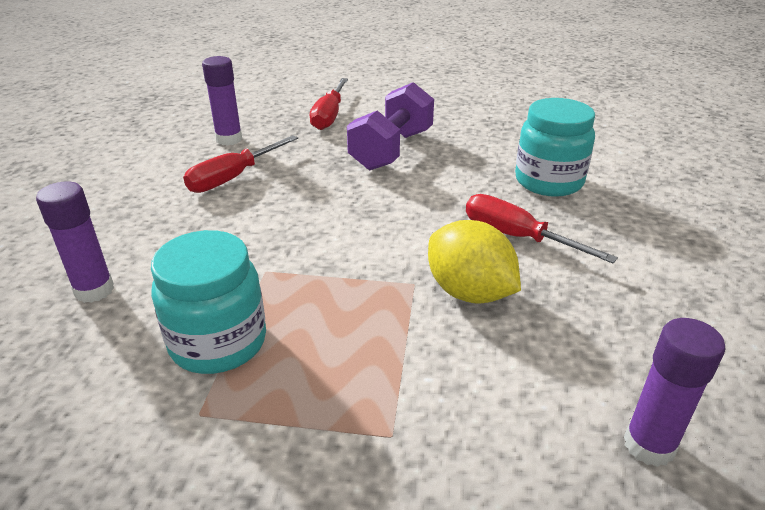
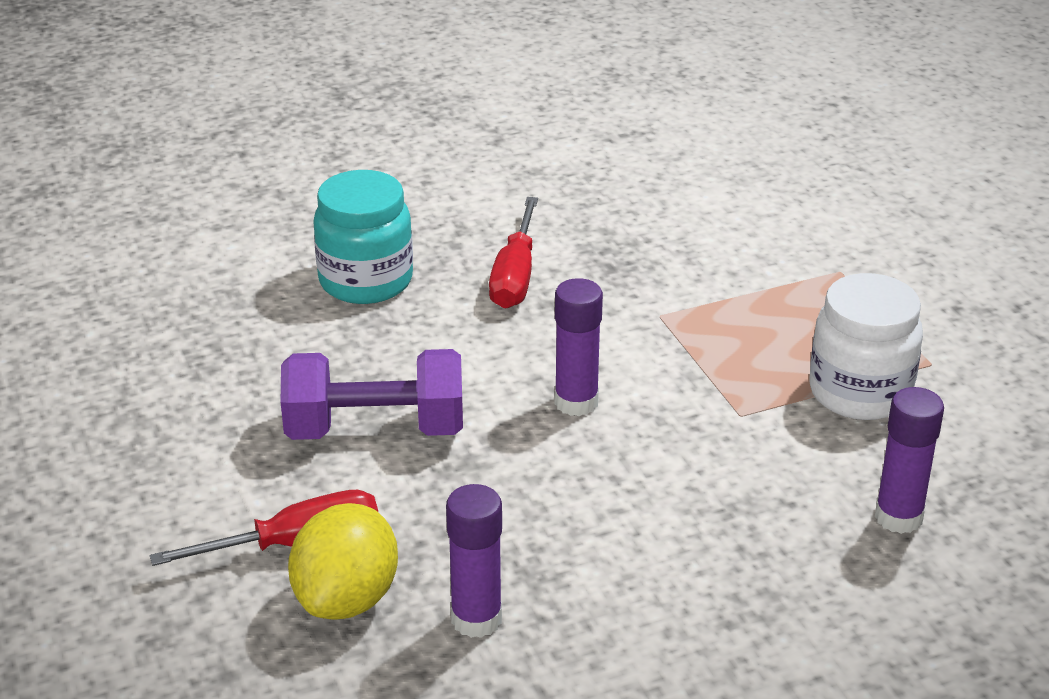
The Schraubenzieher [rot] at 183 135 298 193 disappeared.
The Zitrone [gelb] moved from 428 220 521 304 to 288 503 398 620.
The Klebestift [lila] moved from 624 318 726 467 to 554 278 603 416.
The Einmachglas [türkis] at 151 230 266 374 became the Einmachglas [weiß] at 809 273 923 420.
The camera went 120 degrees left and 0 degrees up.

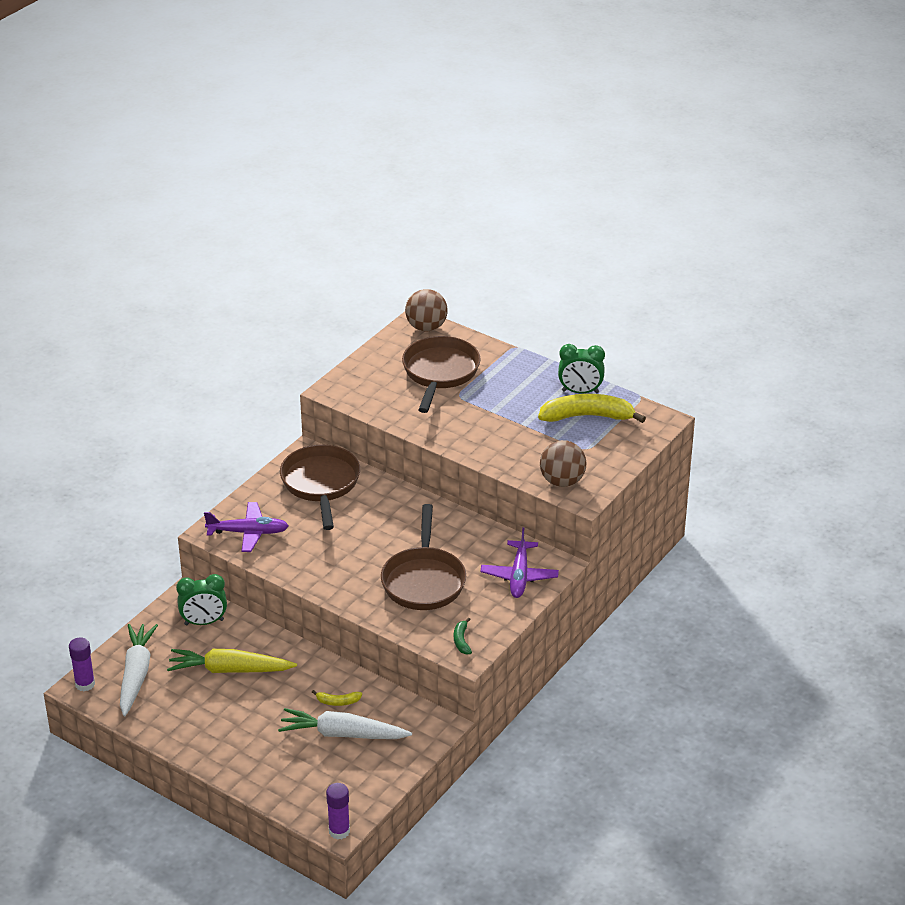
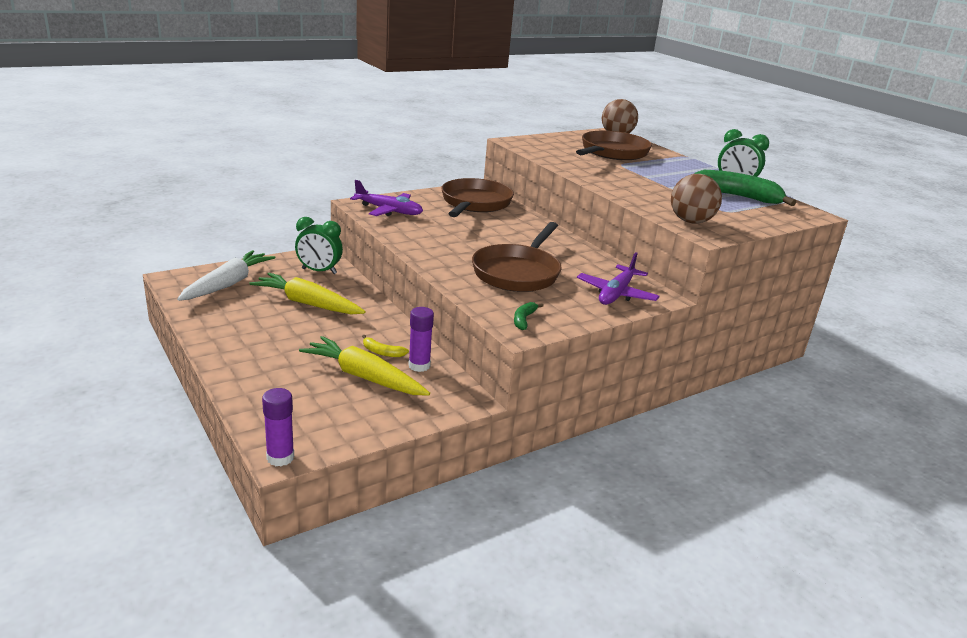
The Klebestift [lila] moved from 69 637 95 691 to 408 307 434 372.
The Karotte [weiß] at 278 708 412 739 became the Karotte [gelb] at 299 336 430 395.
The Banane [gelb] at 538 394 646 423 became the Banane [grün] at 694 170 796 206.
The camera went 20 degrees right and 10 degrees down.

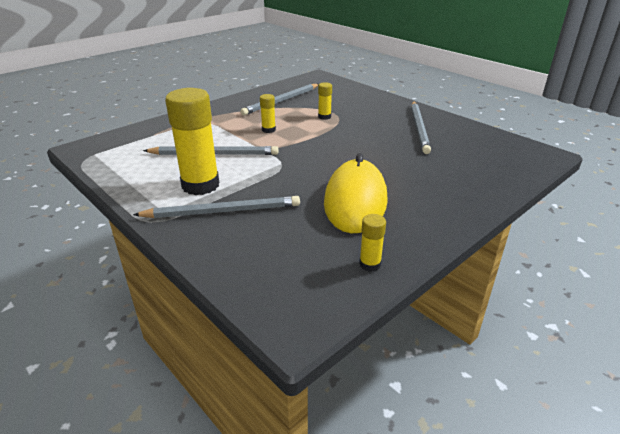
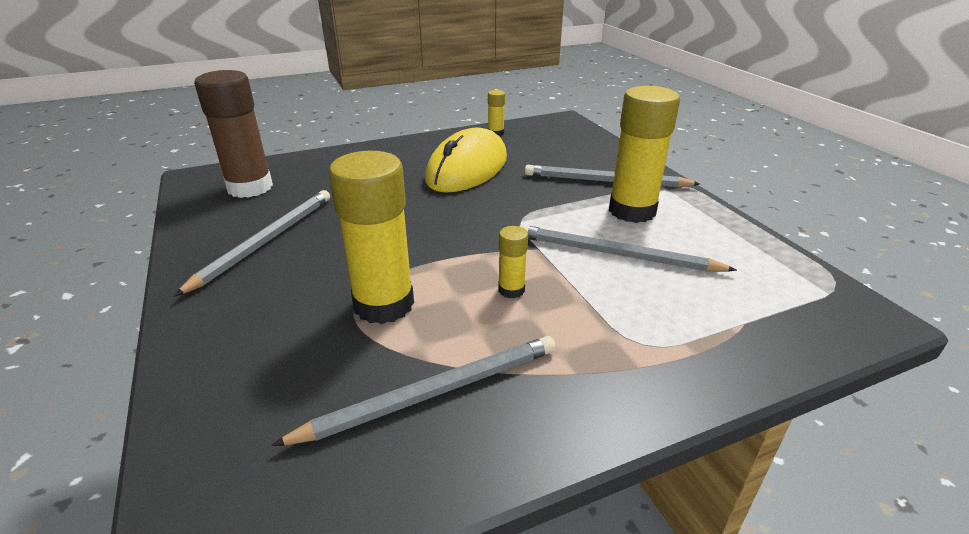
The Klebestift [braun] at 194 70 273 198 appeared.
The Klebestift [gelb] at 318 82 332 120 changed to 2.18 times the size.
The camera went 160 degrees left and 0 degrees up.

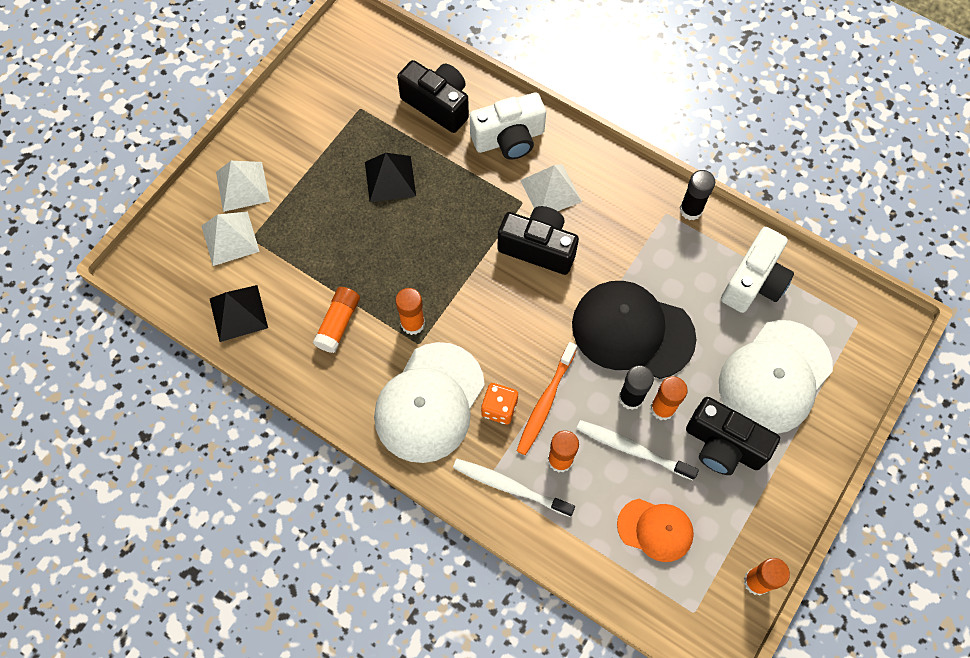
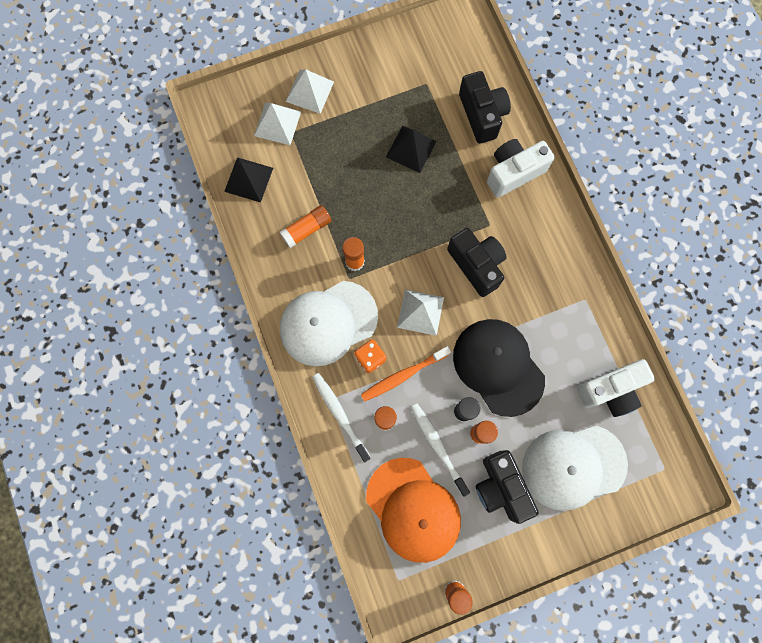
The Klebestift [schwarz] at 680 170 715 220 disappeared.
The Pyramide [weiß] moved from 520 164 582 211 to 397 290 444 336.
The Kamera [weiß] at 470 92 546 160 turned 135 degrees clockwise.
The Kappe [orange] at 617 499 694 562 changed to 1.75 times the size.
The camera went 35 degrees right and 10 degrees up.

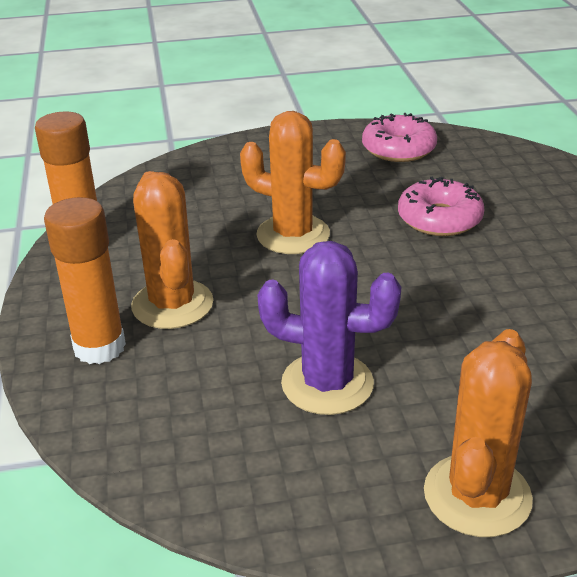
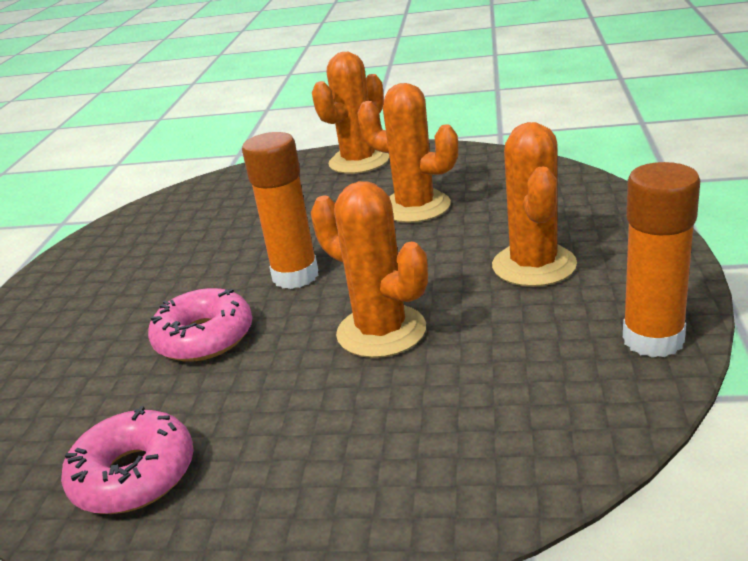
The Klebestift [orange] moved from 44 197 126 364 to 242 132 318 289.
The Kaktus [lila] at 257 241 401 415 became the Kaktus [orange] at 357 83 458 223.
The camera went 160 degrees left and 5 degrees down.

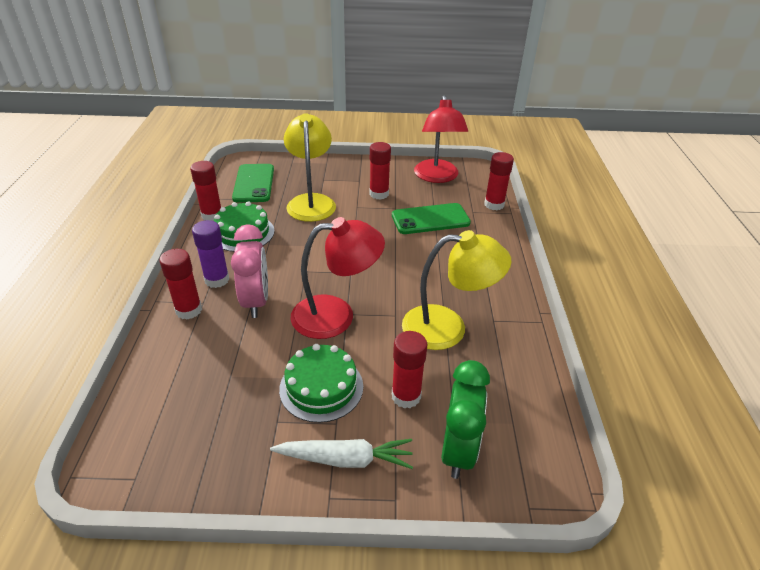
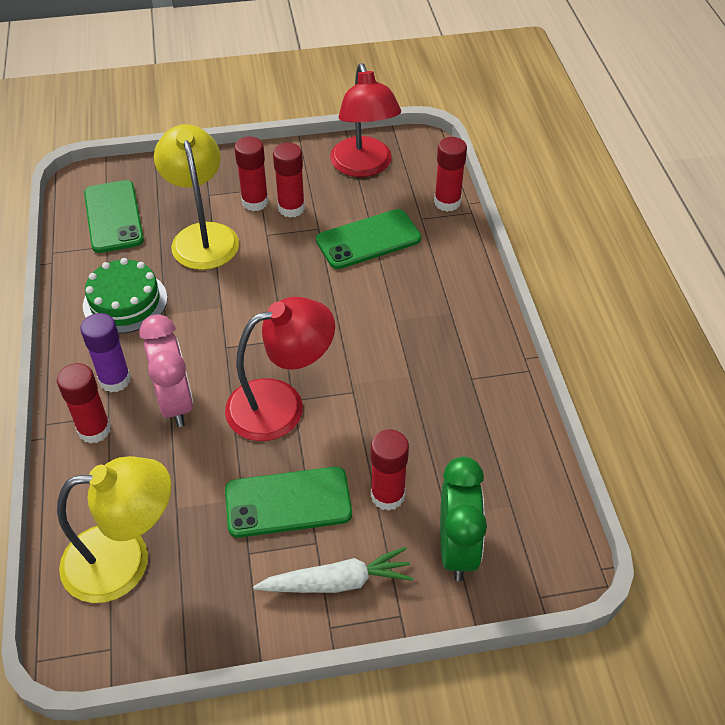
The Klebestift [rot] moved from 190 161 221 221 to 234 137 268 211.
The Lampe [gelb] moved from 402 230 511 350 to 57 456 171 603.
The Kuchen [grün] at 279 344 363 423 was replaced by the Handy [grün] at 225 467 352 538.
The camera went 10 degrees left and 10 degrees up.

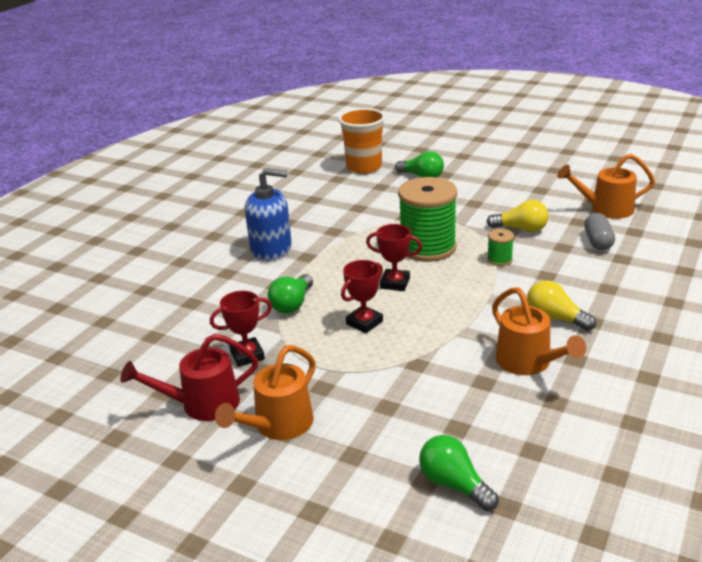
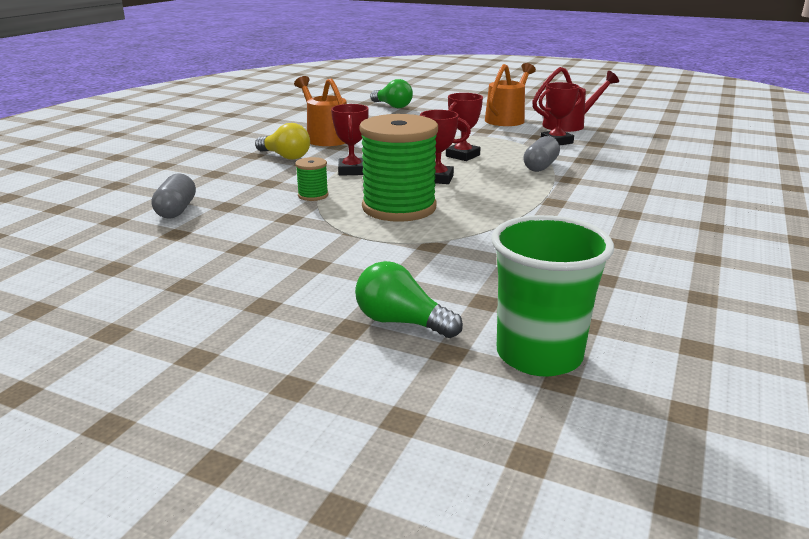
The Seifenspender [blau] at 245 168 292 261 disappeared.
The Glühbirne [gelb] at 487 200 549 232 disappeared.
The Gießkanne [orange] at 557 154 655 219 disappeared.
The Pokal [rot] at 331 104 369 176 appeared.
The Glühbirne [grün] at 268 274 313 313 was replaced by the Kapsel [grau] at 523 136 560 172.
The Becher [orange] at 338 108 385 174 became the Becher [grün] at 491 215 614 377.
The camera went 175 degrees right and 5 degrees down.

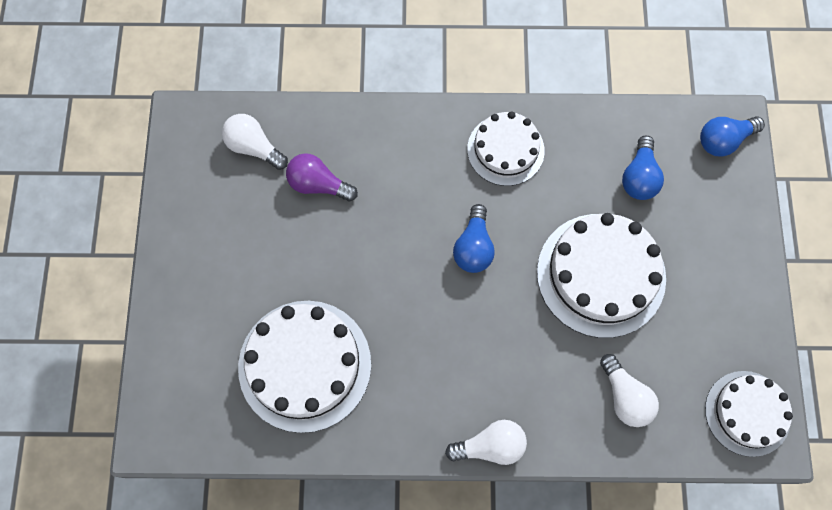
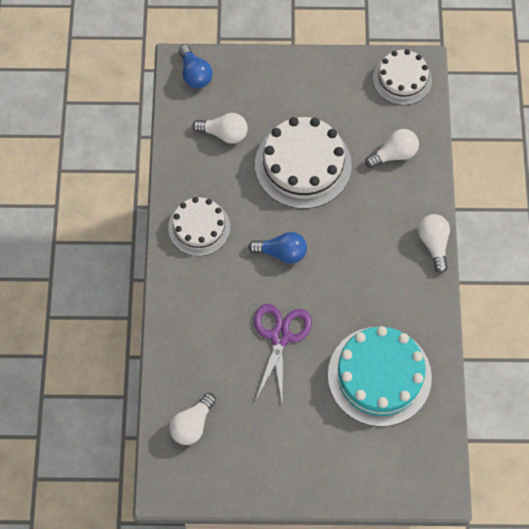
The Glühbirne [lila] at 286 153 358 201 disappeared.
The Schere [lila] at 254 304 312 401 appeared.
The Kuchen [weiß] at 238 301 371 433 became the Kuchen [türkis] at 328 326 432 427.
The Glühbirne [blau] at 622 136 664 200 became the Glühbirne [weiß] at 192 113 248 144.
The camera went 90 degrees left and 5 degrees down.

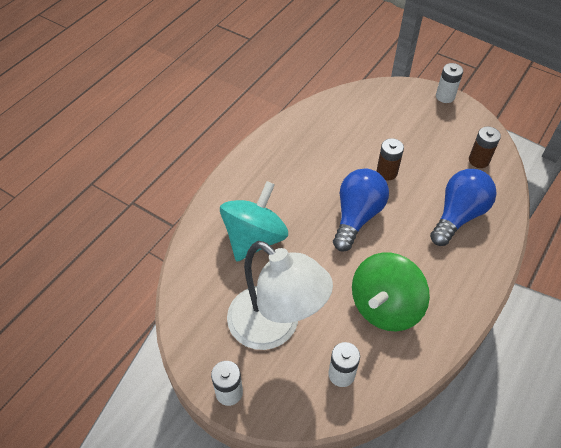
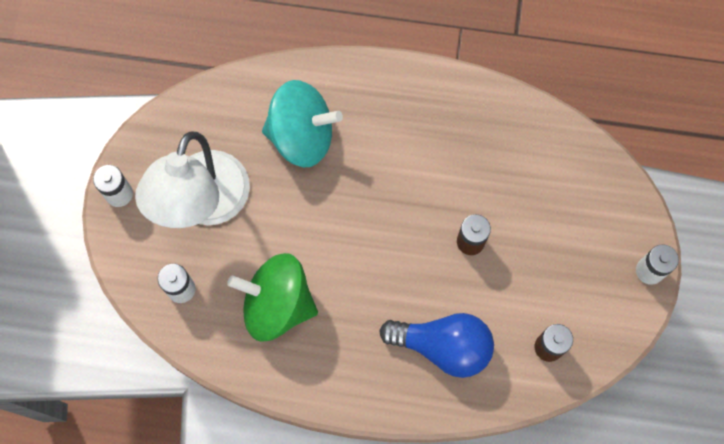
The Glühbirne [blau] at 333 168 389 252 disappeared.
The camera went 65 degrees right and 20 degrees up.

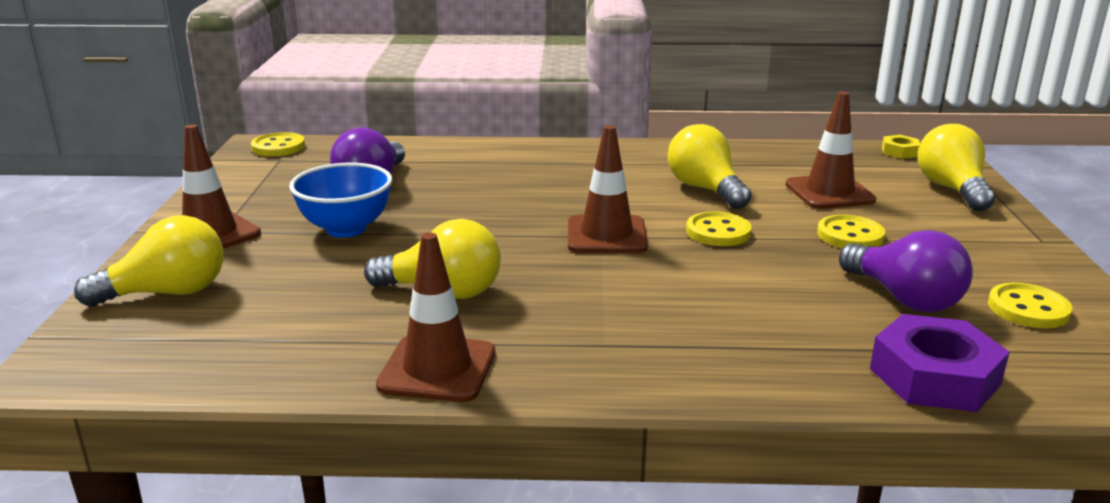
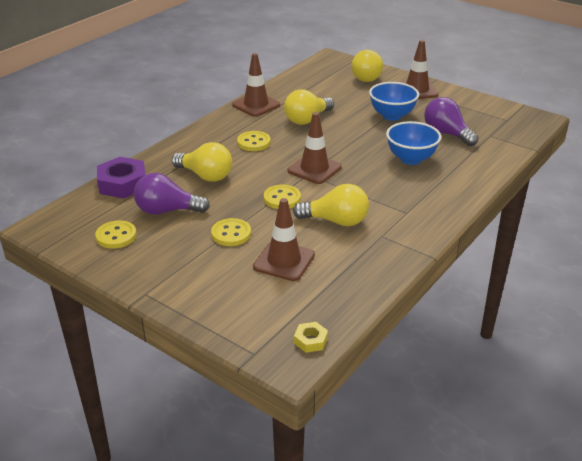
The Schüssel [blau] at 386 121 441 165 appeared.
The Knopf [gelb] moved from 251 132 305 156 to 237 131 271 151.
The Glühbirne [gelb] moved from 918 124 995 211 to 172 142 232 182.
The camera went 125 degrees right and 10 degrees up.

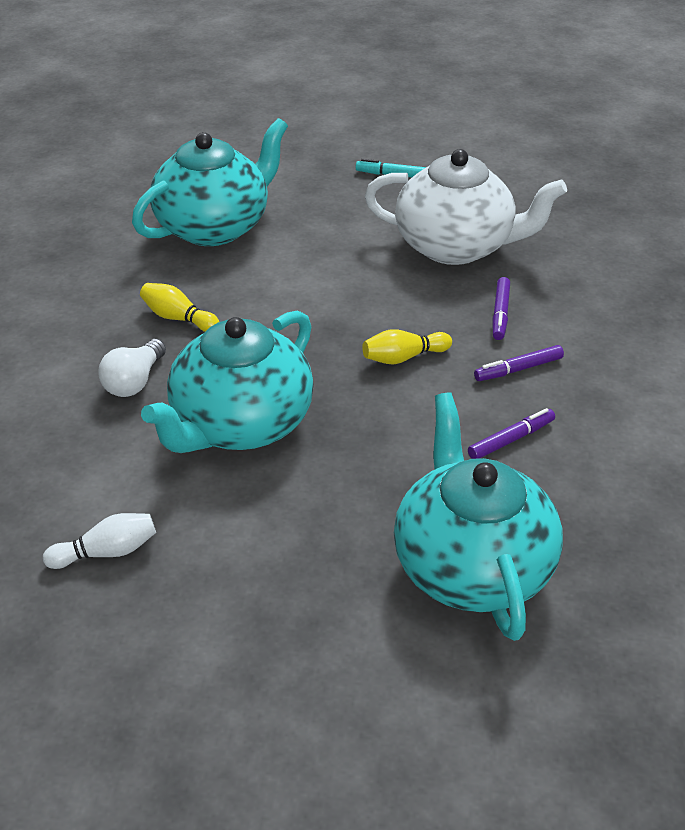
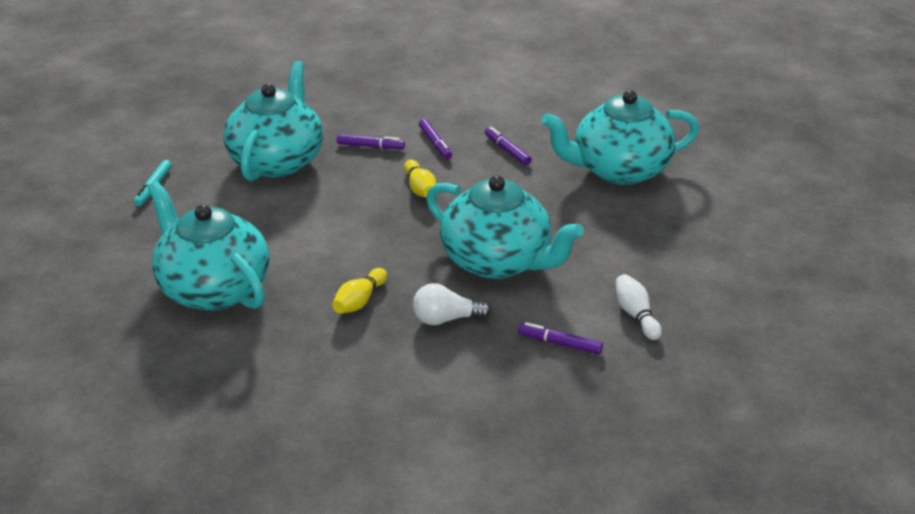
The Filzstift [lila] at 518 322 603 354 appeared.
The Teekanne [weiß] at 365 149 567 265 became the Teekanne [türkis] at 223 61 323 181.
The Glühbirne [weiß] at 98 339 166 397 turned 150 degrees clockwise.
The camera went 90 degrees left and 5 degrees down.

